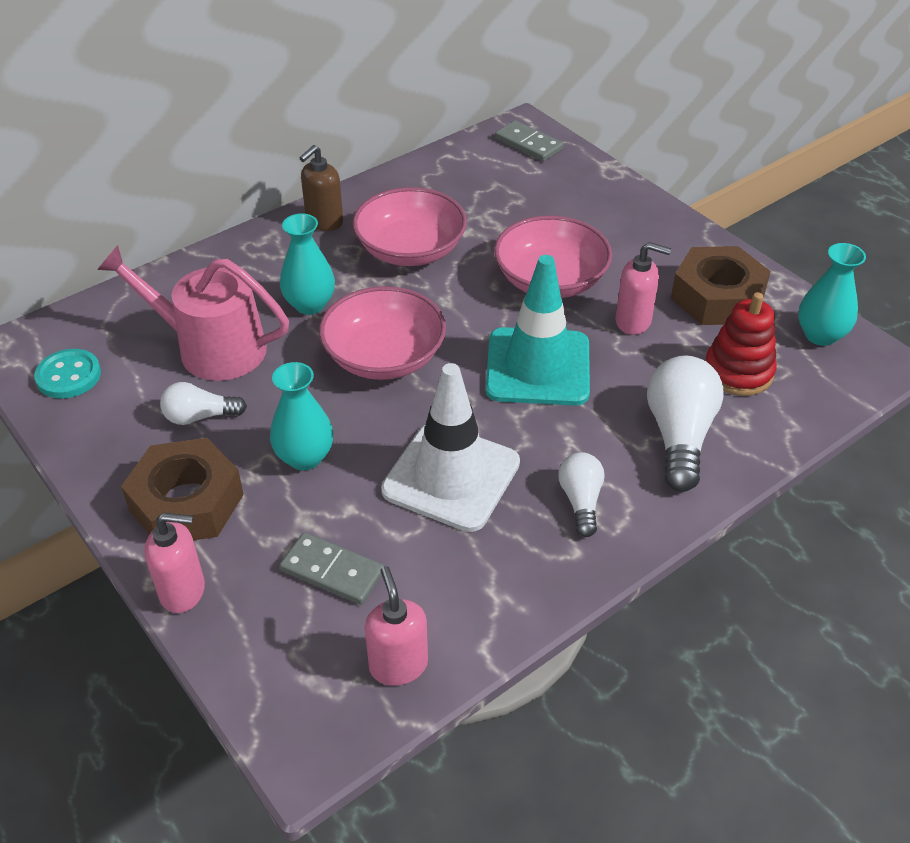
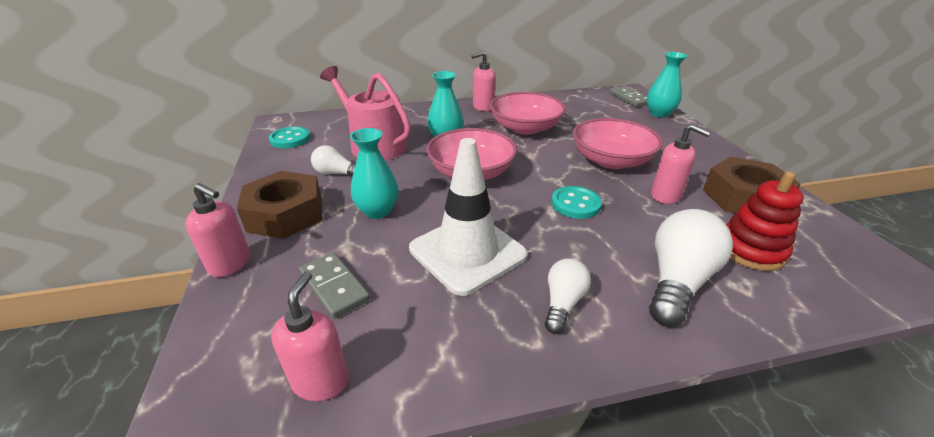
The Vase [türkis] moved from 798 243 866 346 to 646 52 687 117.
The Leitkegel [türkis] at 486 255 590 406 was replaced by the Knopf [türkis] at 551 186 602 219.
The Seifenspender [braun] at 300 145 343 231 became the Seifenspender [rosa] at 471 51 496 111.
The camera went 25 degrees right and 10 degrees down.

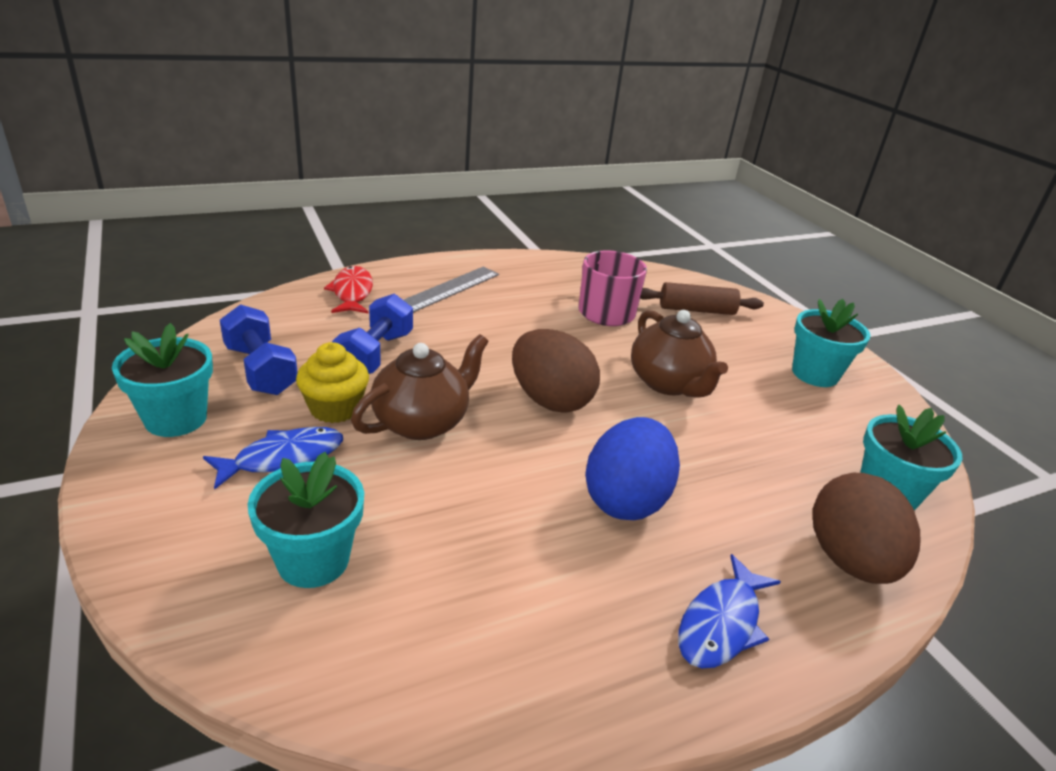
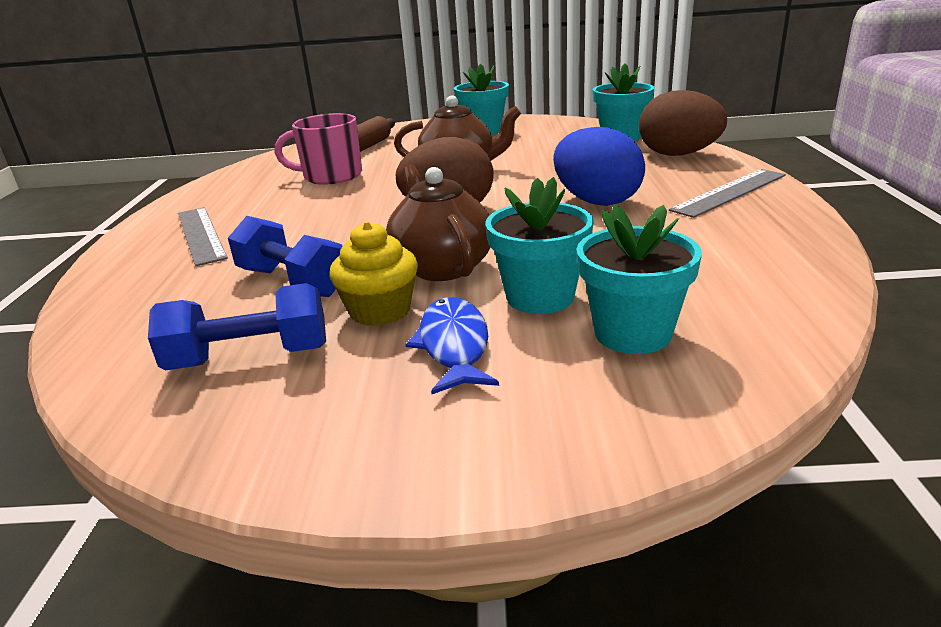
The Fisch [rot] at 324 266 373 314 disappeared.
The Blumentopf [türkis] moved from 112 323 213 437 to 485 177 594 314.
The Fisch [blau] at 678 554 781 668 was replaced by the Lineal [grau] at 669 169 786 218.
The camera went 60 degrees left and 5 degrees down.

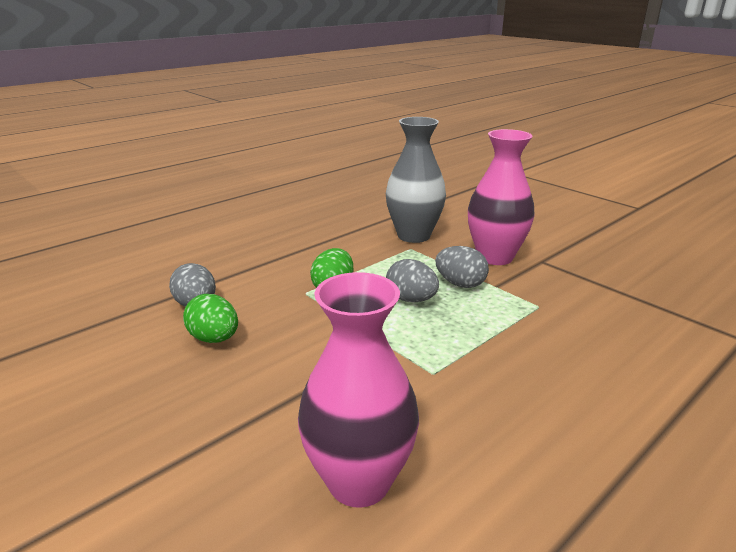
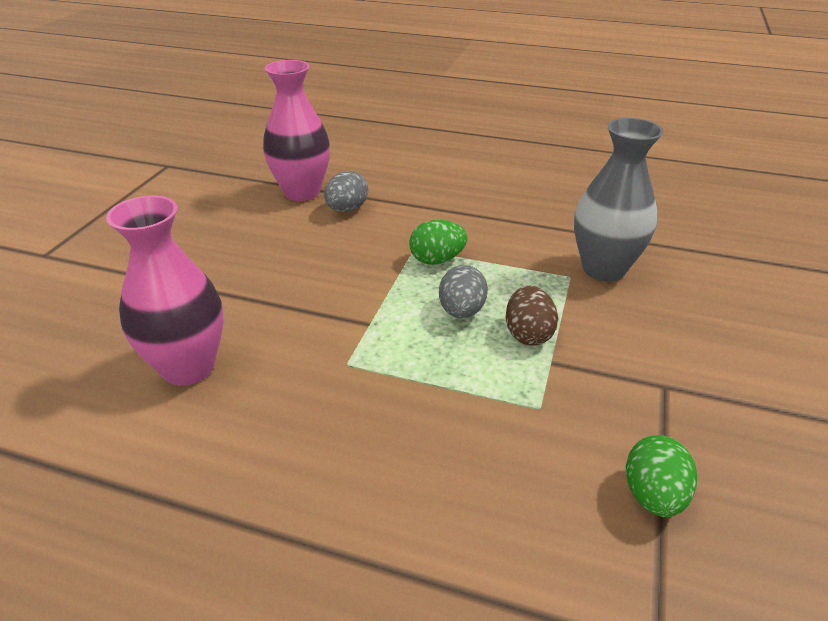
The Ei [grün] moved from 183 294 238 343 to 626 435 697 517.
The Vase [rosa] moved from 468 129 535 265 to 263 60 330 201.
The Ei [grau] at 435 246 489 288 became the Ei [braun] at 506 286 558 346.
The camera went 60 degrees right and 10 degrees up.

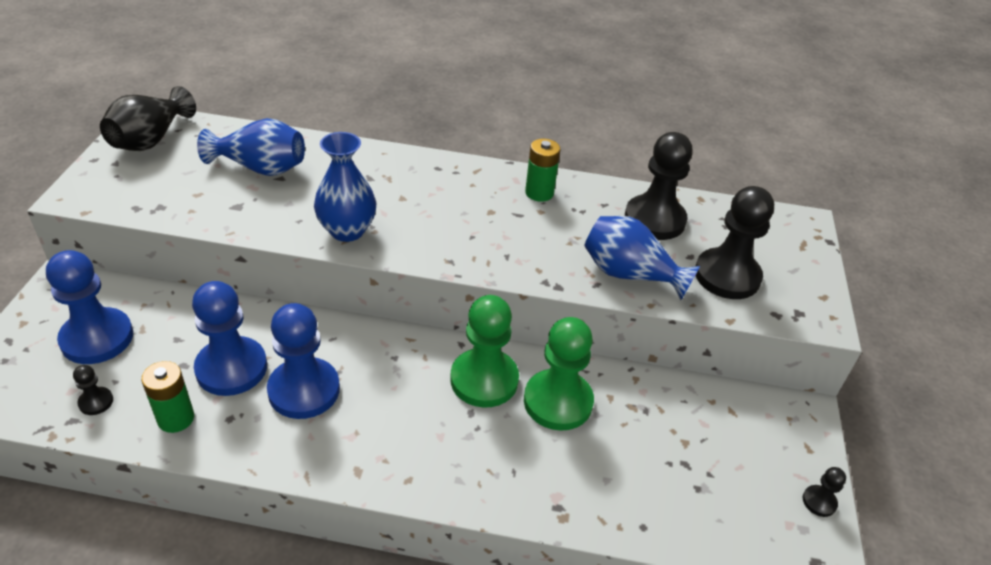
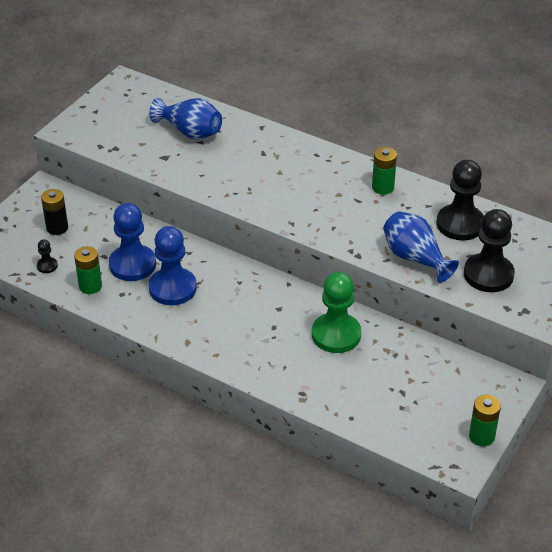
The Vase [schwarz] at 100 86 196 151 disappeared.
The Vase [blau] at 314 132 376 242 disappeared.
The Bauer [grün] at 450 295 519 407 disappeared.
The Bauer [blau] at 46 250 133 364 was replaced by the Batterie [schwarz] at 41 189 68 235.
The Bauer [schwarz] at 803 467 846 517 was replaced by the Batterie [grün] at 469 395 501 446.
The camera went 25 degrees right and 0 degrees up.

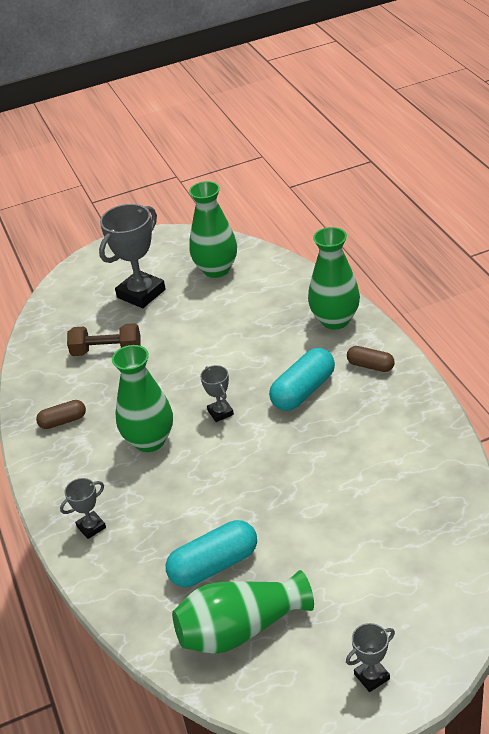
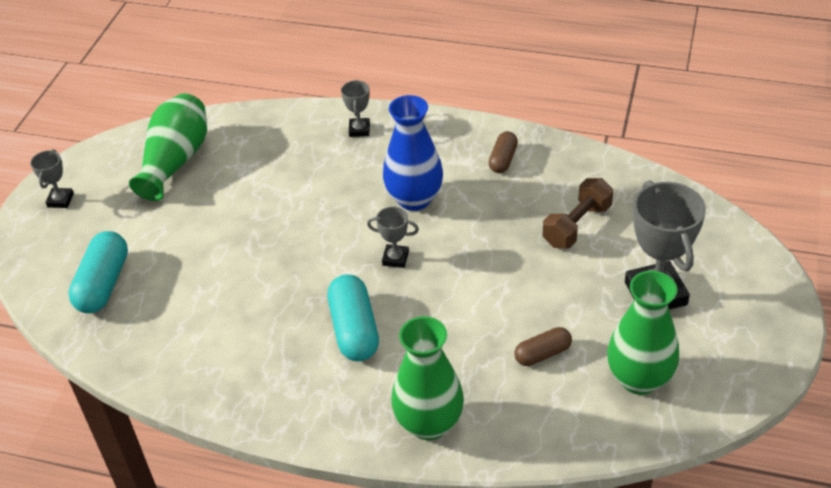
The Kapsel [türkis] moved from 166 520 257 587 to 68 231 128 313.
The Kapsel [braun] moved from 347 346 395 372 to 514 327 572 366.
The Vase [grün] at 112 345 173 452 became the Vase [blau] at 383 95 443 211.
The camera went 125 degrees right and 5 degrees up.

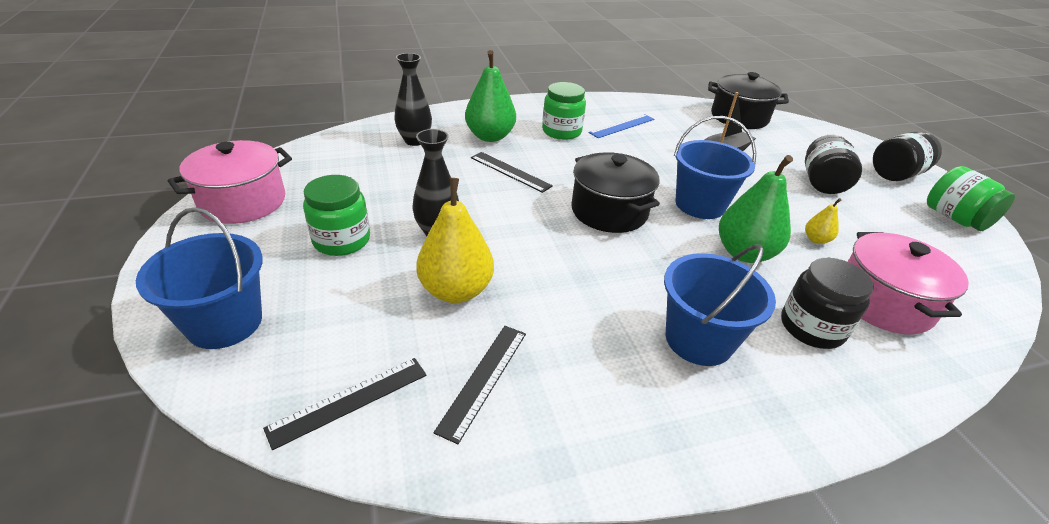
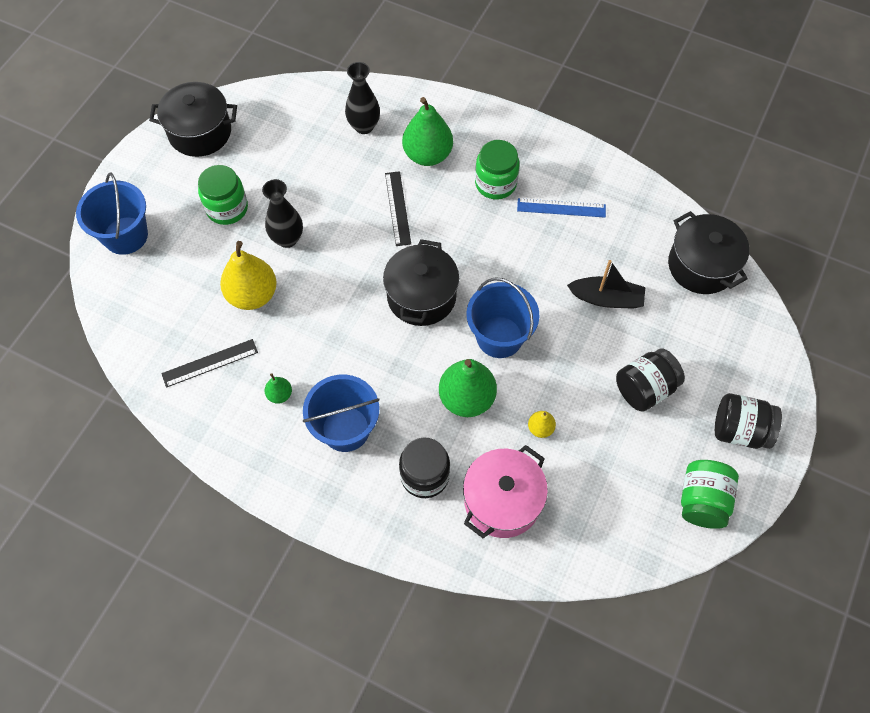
The Lineal [schwarz] at 263 358 427 450 disappeared.
The Birne [grün] at 265 373 292 404 appeared.
The Kochtopf [rosa] at 168 140 292 224 became the Kochtopf [schwarz] at 149 82 237 157.
The camera went 45 degrees right and 25 degrees up.

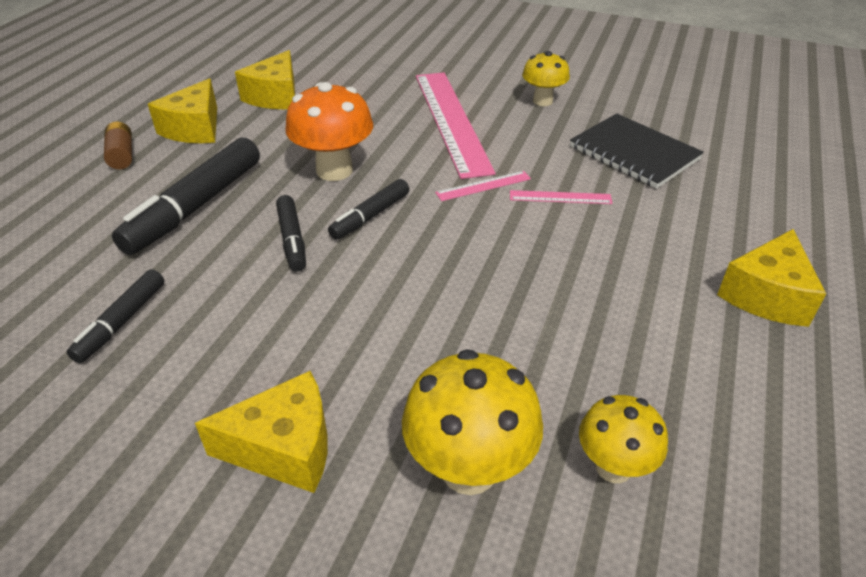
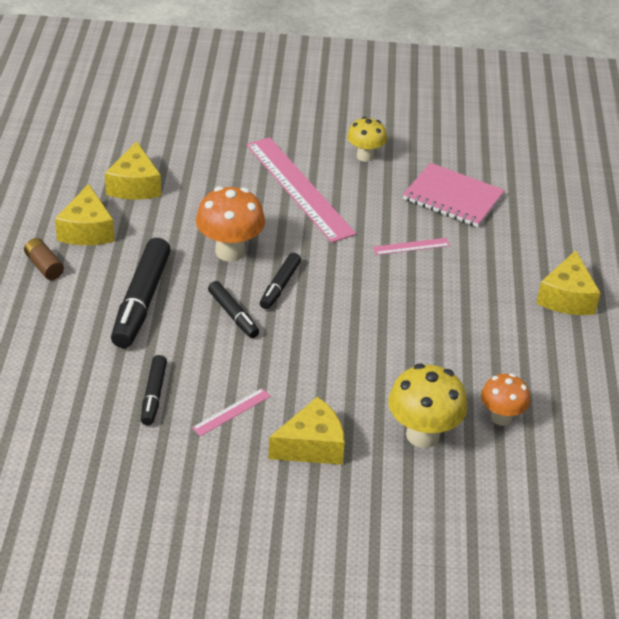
The Lineal [rosa] moved from 435 171 531 201 to 192 388 271 436.
The Notizbuch [schwarz] at 570 113 704 189 became the Notizbuch [rosa] at 403 163 505 227.
The Pilz [gelb] at 579 395 668 483 became the Pilz [orange] at 481 373 530 426.
The camera went 20 degrees left and 0 degrees up.

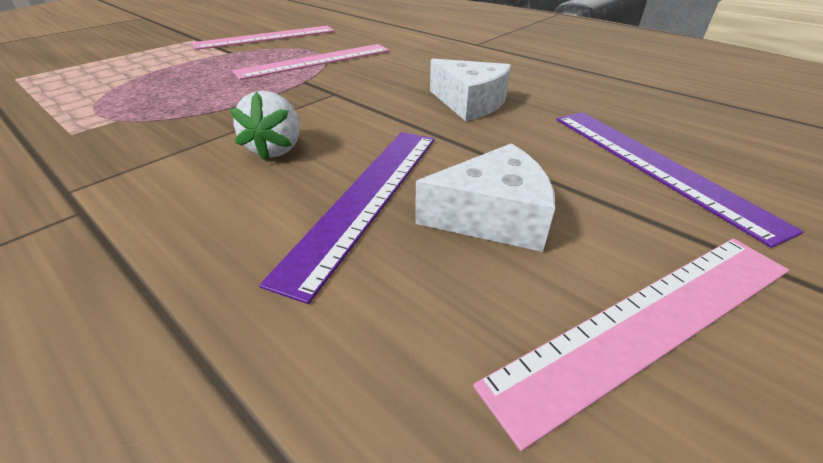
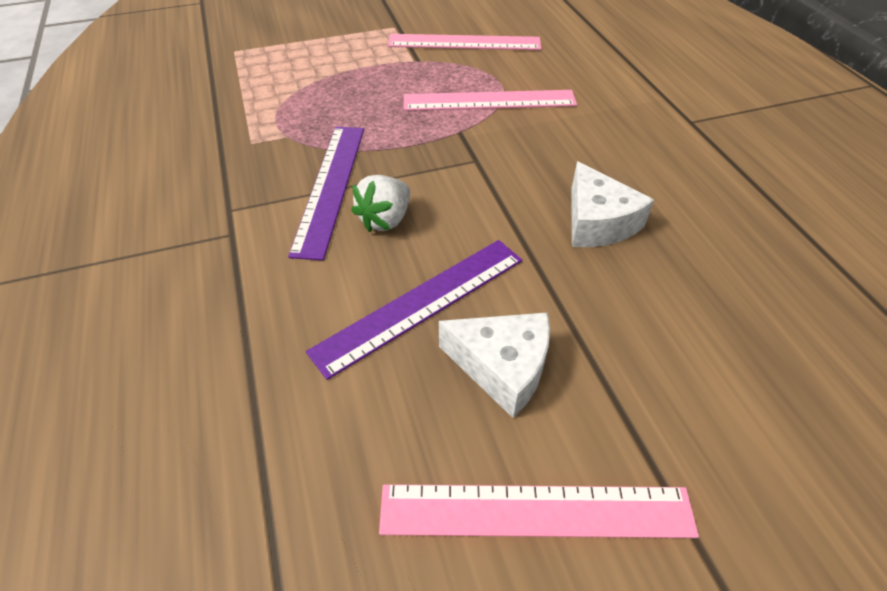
The Lineal [lila] moved from 556 112 804 248 to 288 127 364 260.
The camera went 30 degrees right and 10 degrees up.

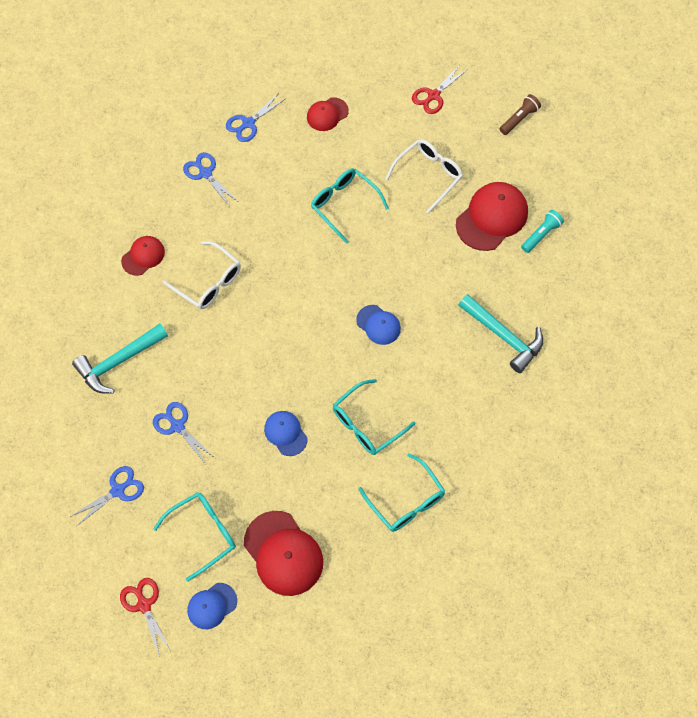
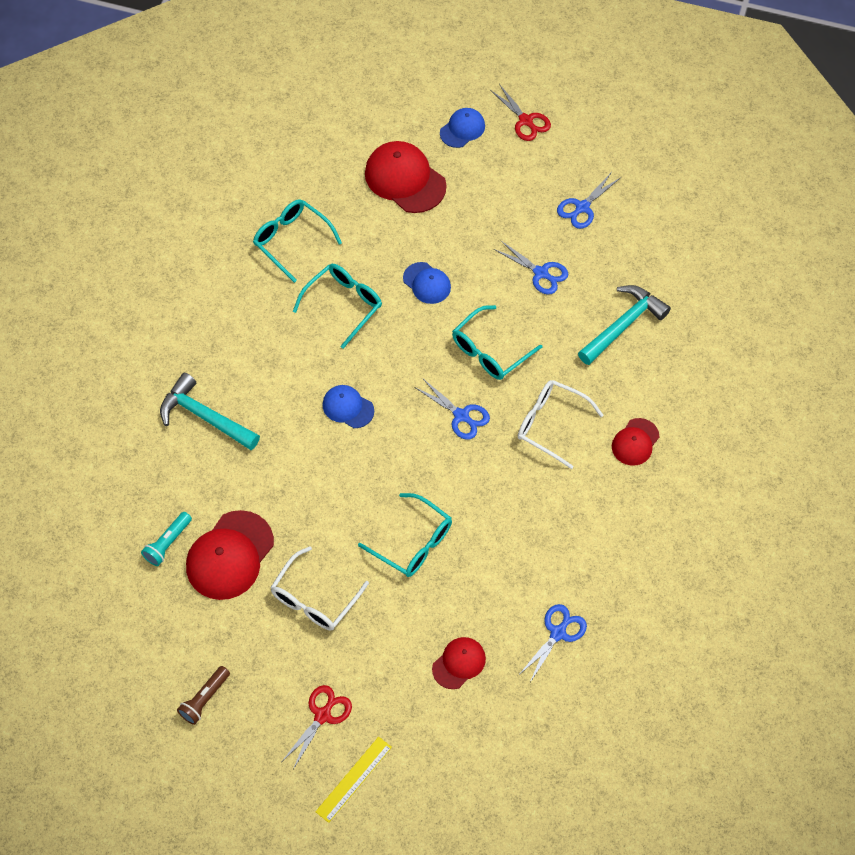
The Lineal [gelb] at 315 737 392 823 appeared.
The Brille [türkis] moved from 153 492 236 581 to 452 305 542 380.
The Schere [blau] moved from 183 152 237 207 to 414 378 490 440.
The camera went 170 degrees right and 5 degrees down.

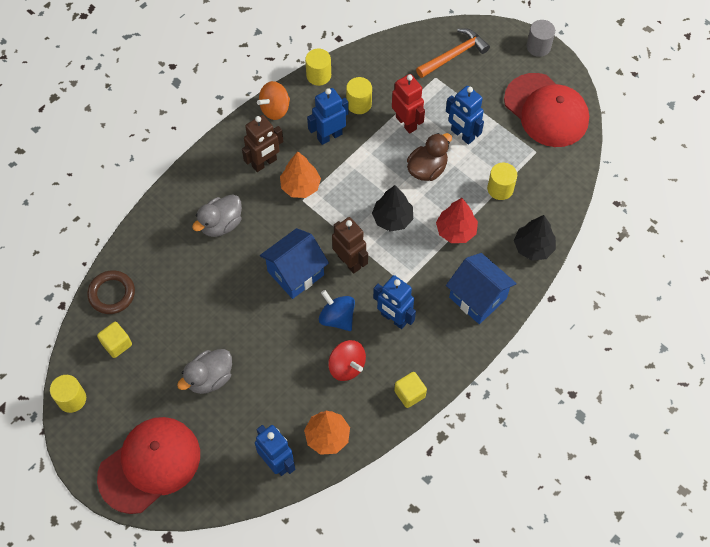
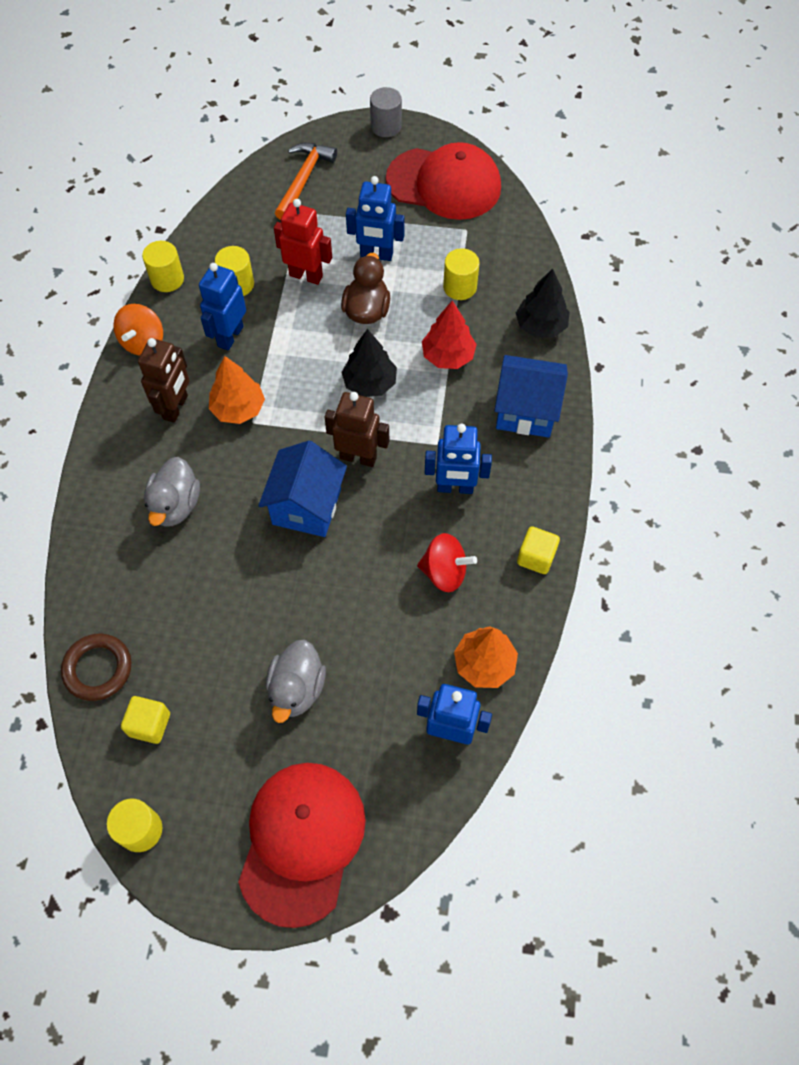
The Kreisel [blau] at 319 290 355 331 disappeared.
The camera went 35 degrees left and 0 degrees up.

